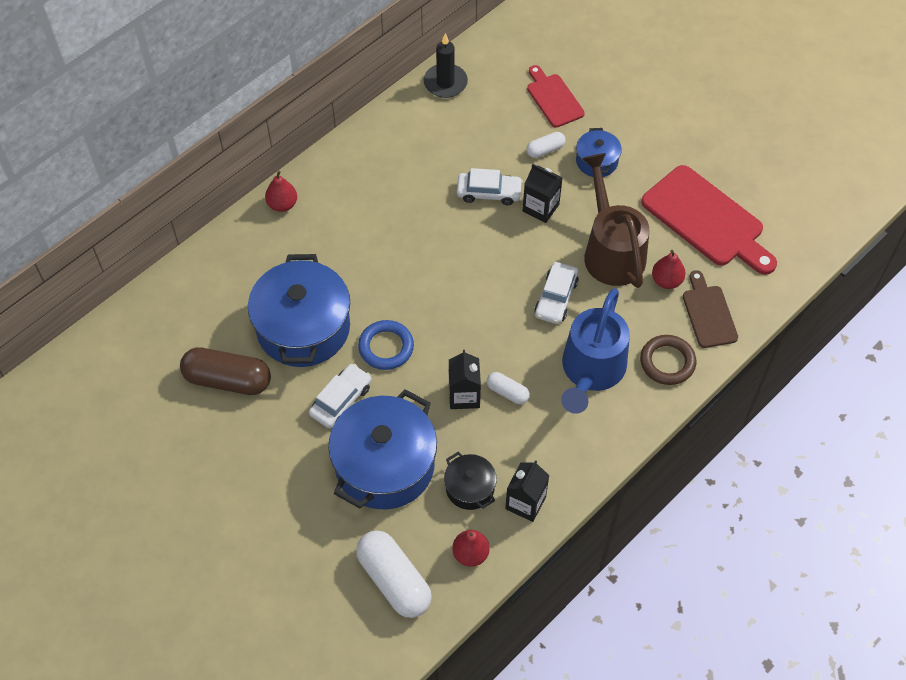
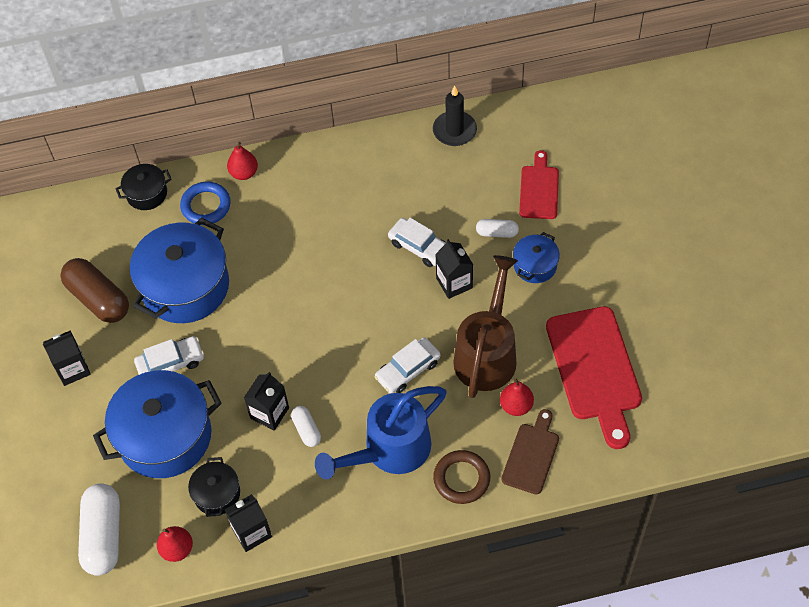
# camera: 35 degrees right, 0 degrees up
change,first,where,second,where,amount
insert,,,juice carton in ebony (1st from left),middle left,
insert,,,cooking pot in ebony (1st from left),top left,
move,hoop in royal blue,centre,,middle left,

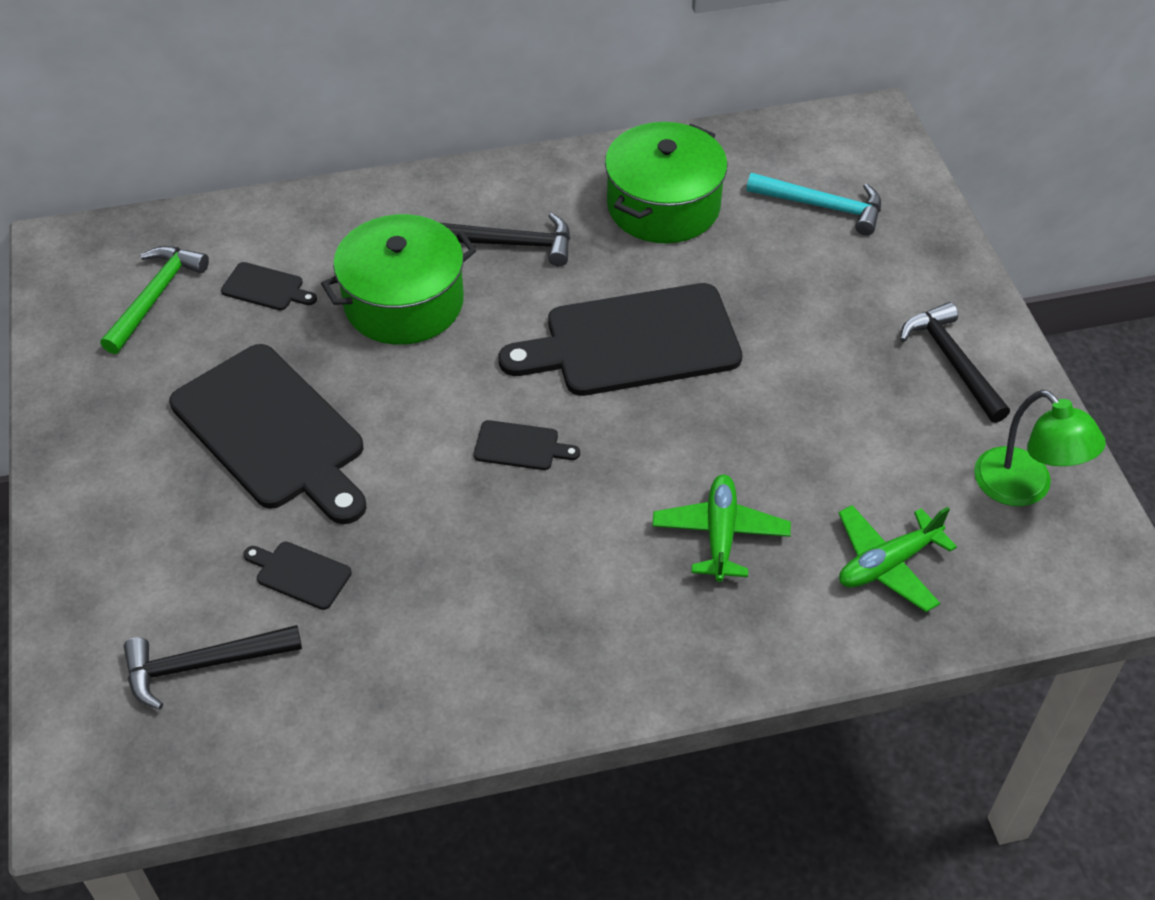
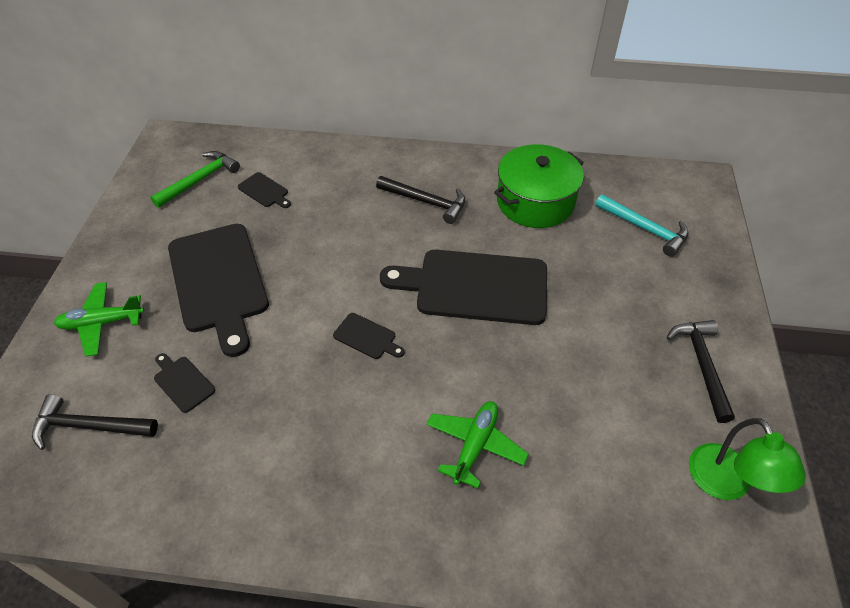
# camera: 20 degrees right, 0 degrees up
change,first,where,second,where,amount
move,toy plane in emerald (2nd from left in the first image),middle right,toy plane in emerald (1st from left),middle left,
delete,cooking pot in emerald (1st from left),top centre,,,

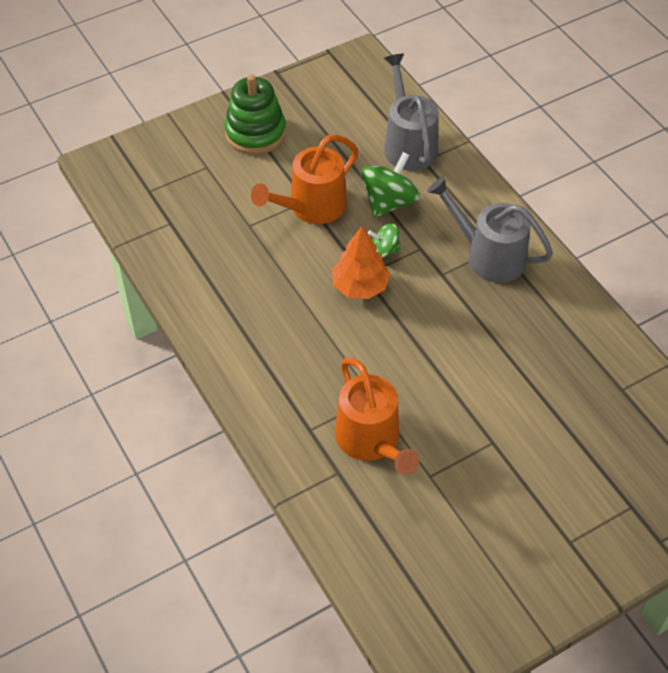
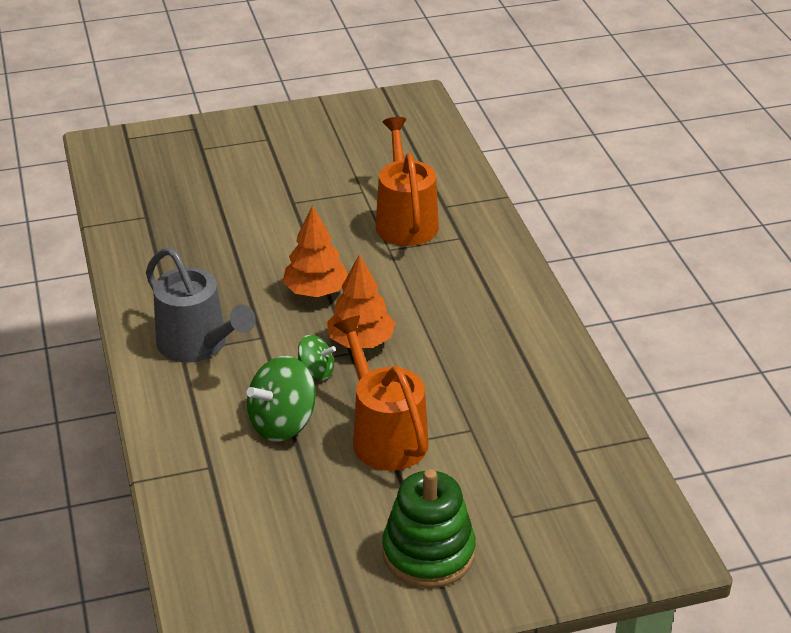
# camera: 165 degrees left, 15 degrees down
change,first,where,second,where,amount
insert,,,tree in orange (1st from left),centre,
rotate,sprinkling can in orange (1st from left),top centre,,centre,90 degrees counterclockwise
delete,sprinkling can in ash-grey (1st from left),top centre,,,

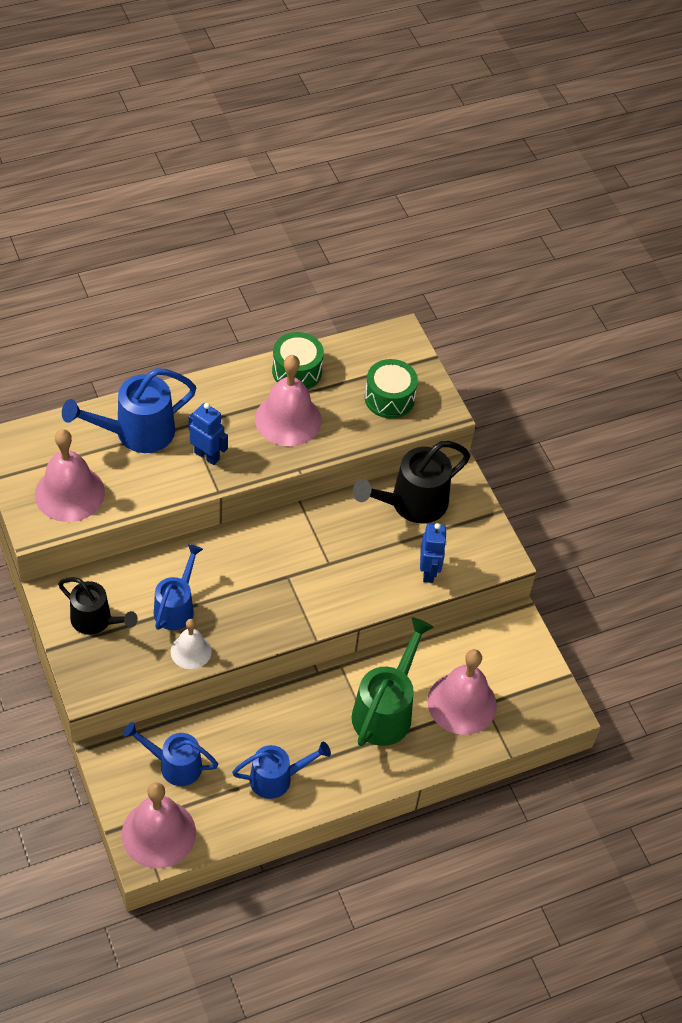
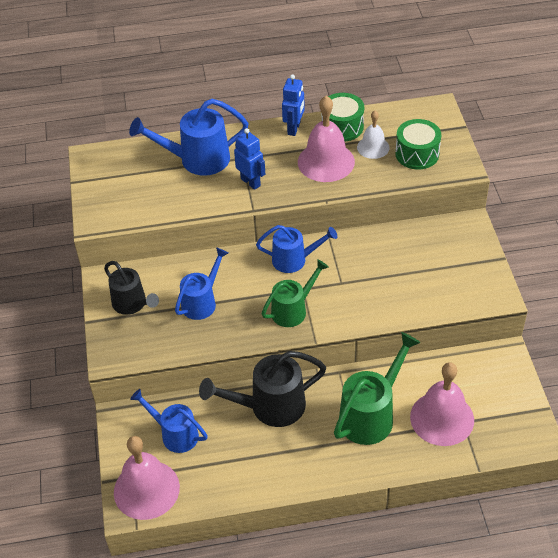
# camera: 20 degrees right, 5 degrees down
change,first,where,second,where,amount
move,sprinkling can in ebony (2nd from left),centre,,bottom centre,
move,sprinkling can in royal blue (4th from left),bottom centre,,centre,
insert,,,sprinkling can in emerald (1st from left),centre,
move,robot figure in royal blue (2nd from left),centre,,top centre,
move,school bell in pure white,middle left,,top right,
delete,school bell in pink (1st from left),middle left,,,

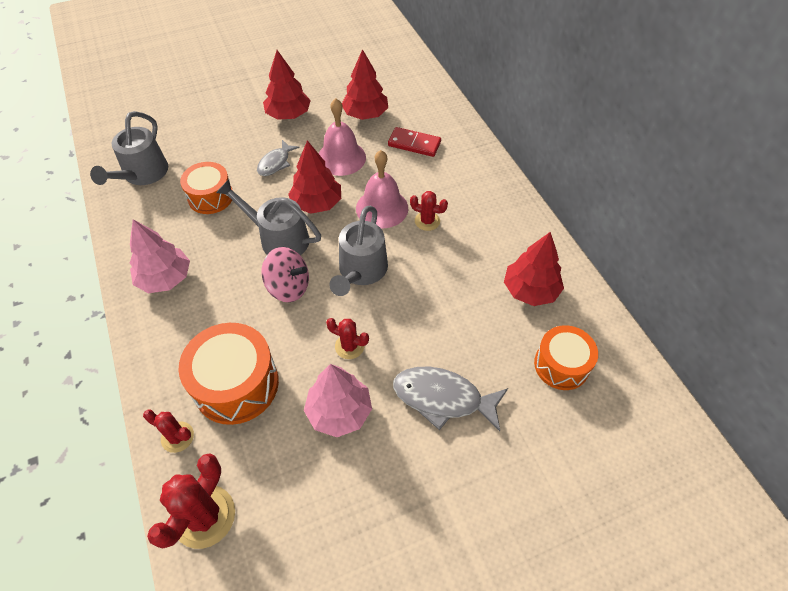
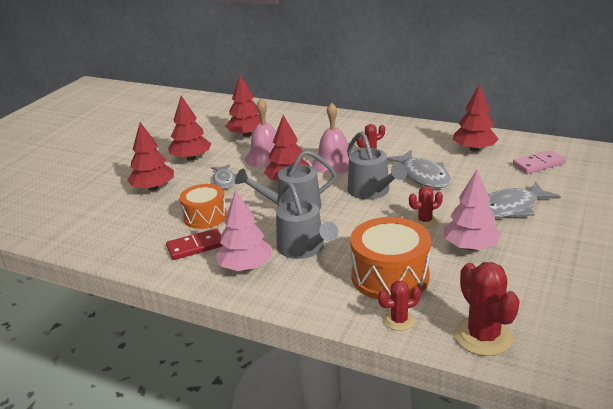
# camera: 40 degrees left, 25 degrees down
change,first,where,second,where,amount
insert,,,tree in crimson (1st from left),middle left,
move,domino piece in crimson,top centre,,middle left,
move,sprinkling can in ash-grey (1st from left in the first image),top left,sprinkling can in ash-grey (2nd from left),centre,
insert,,,fish figure in ash-grey (2nd from left),middle right,
replace,snare drum in orange (3rd from left),middle right,domino piece in pink,middle right,
delete,toy top in pink,centre,,,

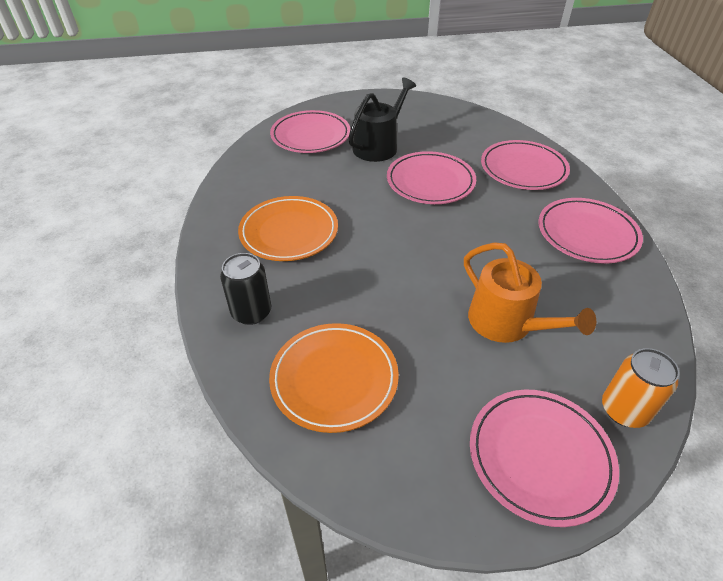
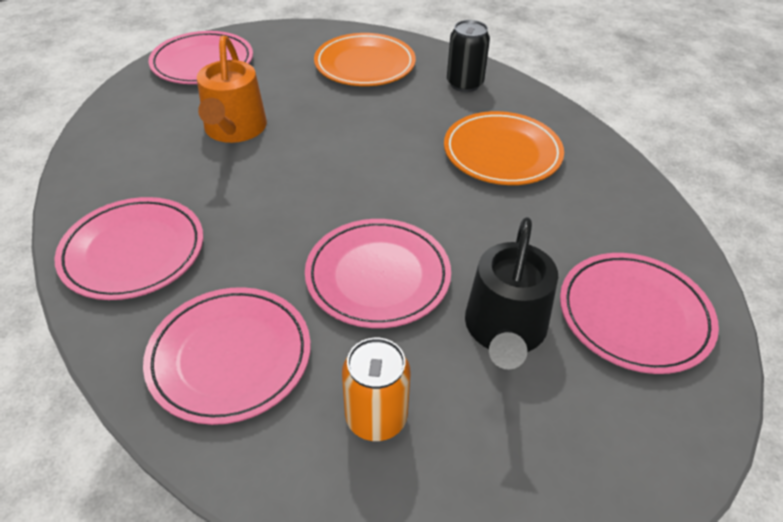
# camera: 155 degrees right, 0 degrees up
change,first,where,second,where,amount
rotate,sprinkling can in orange,middle right,,top left,120 degrees counterclockwise
move,can in orange,bottom right,,bottom centre,

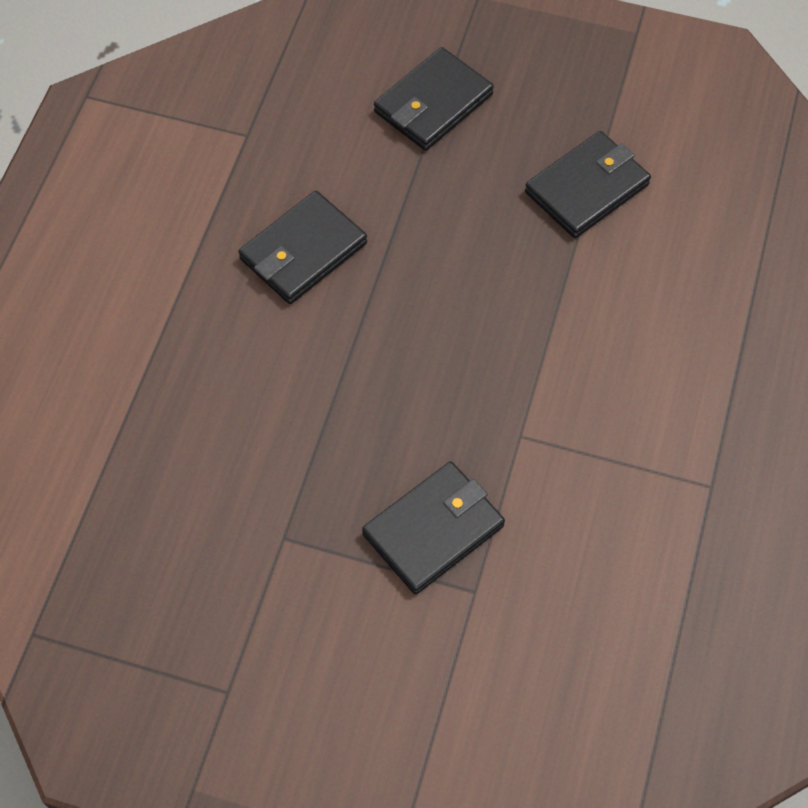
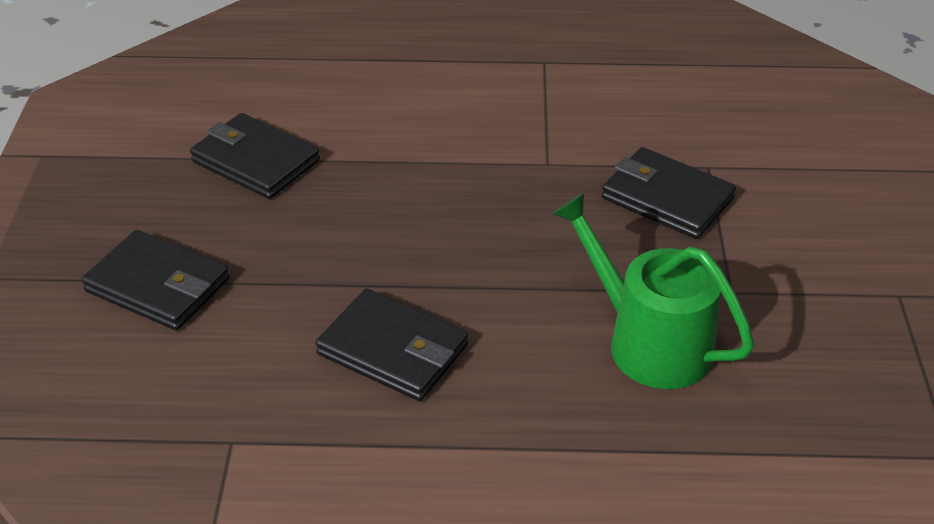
# camera: 105 degrees left, 20 degrees down
change,first,where,second,where,amount
insert,,,sprinkling can in emerald,middle right,

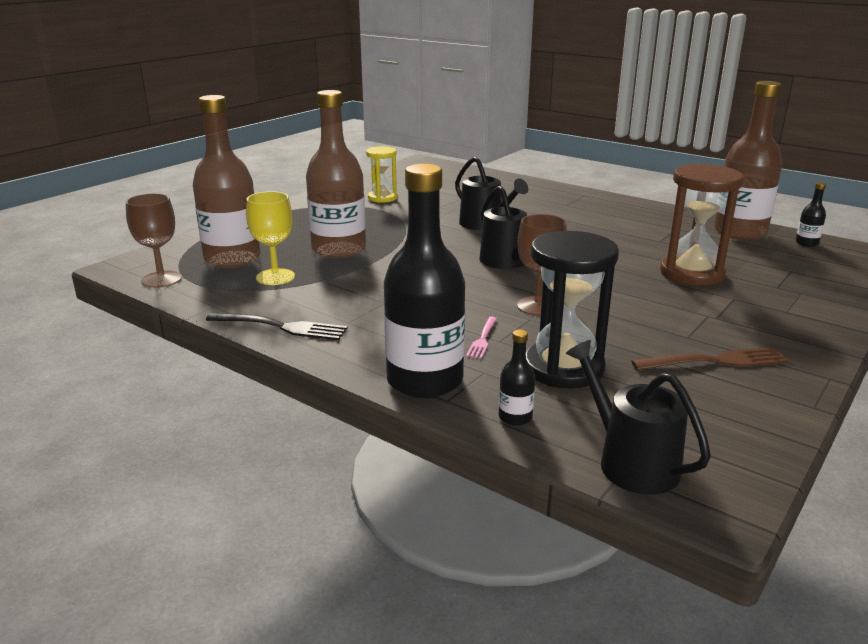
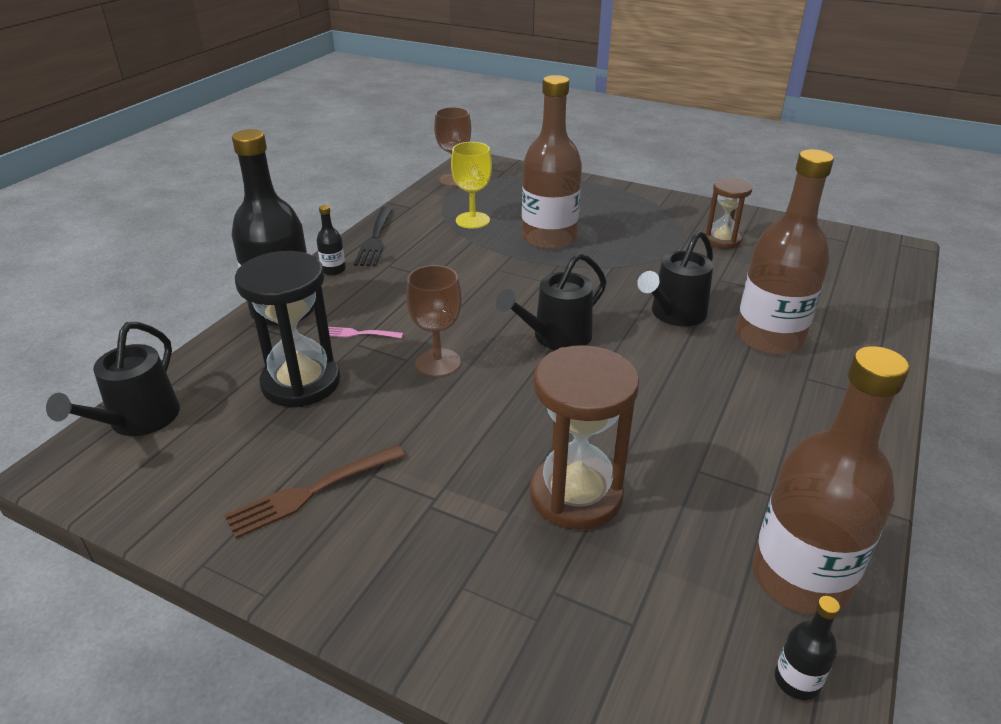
# camera: 80 degrees right, 10 degrees up
change,first,where,second,where,amount
rotate,sprinkling can in ebony (3rd from left in the first image),middle right,sprinkling can in ebony (1st from left),middle left,150 degrees clockwise
rotate,dinner fork in dark brown,middle right,,bottom left,75 degrees clockwise
move,drink bottle in ebony (2nd from left),centre,,top left,
recolor,sand timer in bright yellow,top centre,sand timer in dark brown (2nd from left),top right,
move,drink bottle in dark brown (1st from left in the first image),top left,drink bottle in dark brown (2nd from left),middle right,

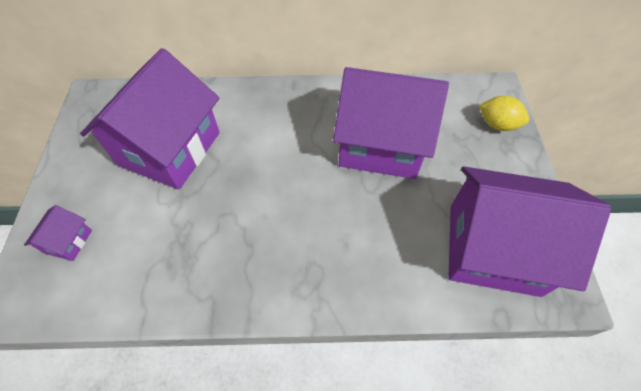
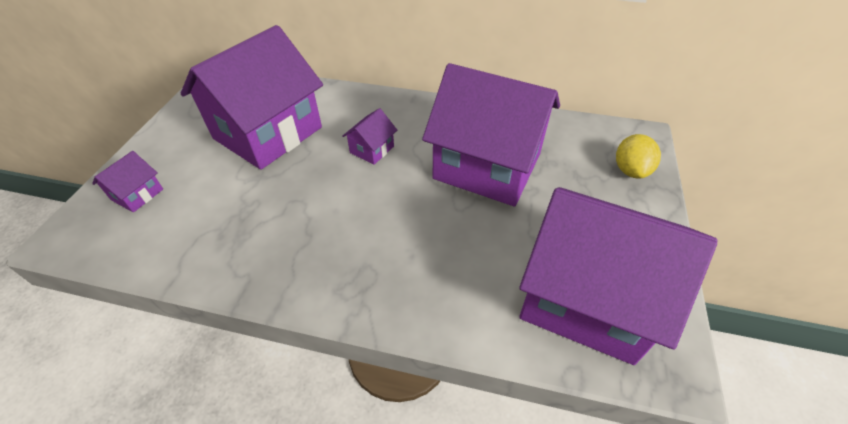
# camera: 15 degrees right, 10 degrees down
change,first,where,second,where,amount
insert,,,cottage in purple (3rd from left),top centre,
rotate,toy lemon in bright yellow,top right,,middle right,60 degrees clockwise

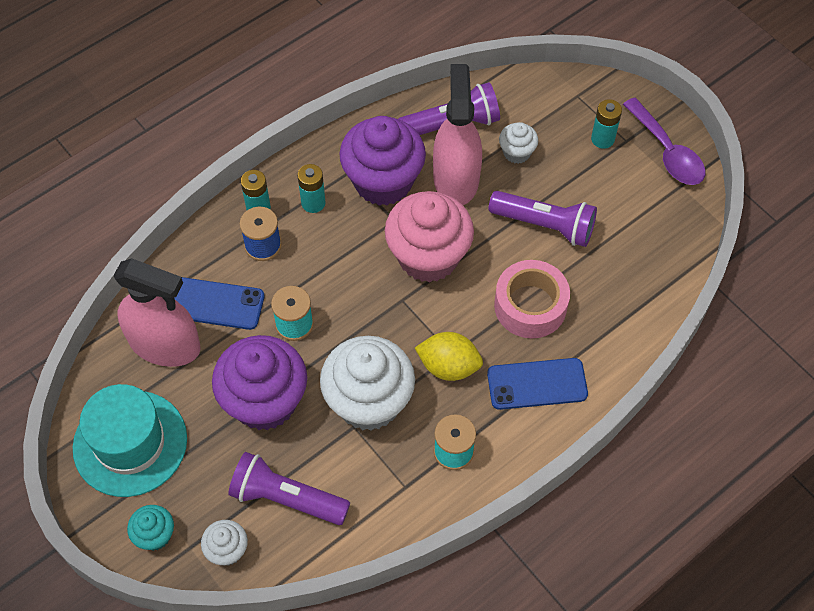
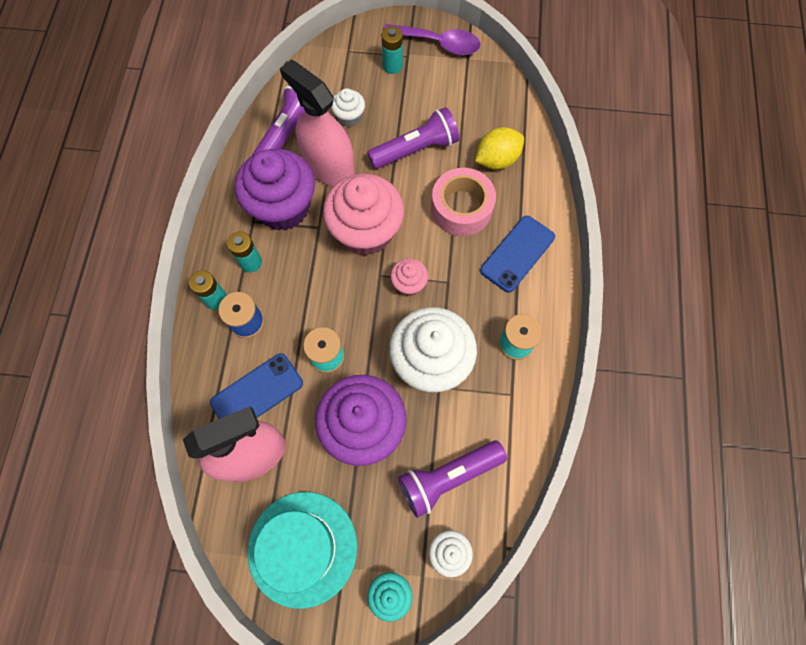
# camera: 45 degrees left, 10 degrees up
change,first,where,second,where,amount
insert,,,muffin in pink (2nd from left),centre,
move,toy lemon in bright yellow,centre,,top centre,

